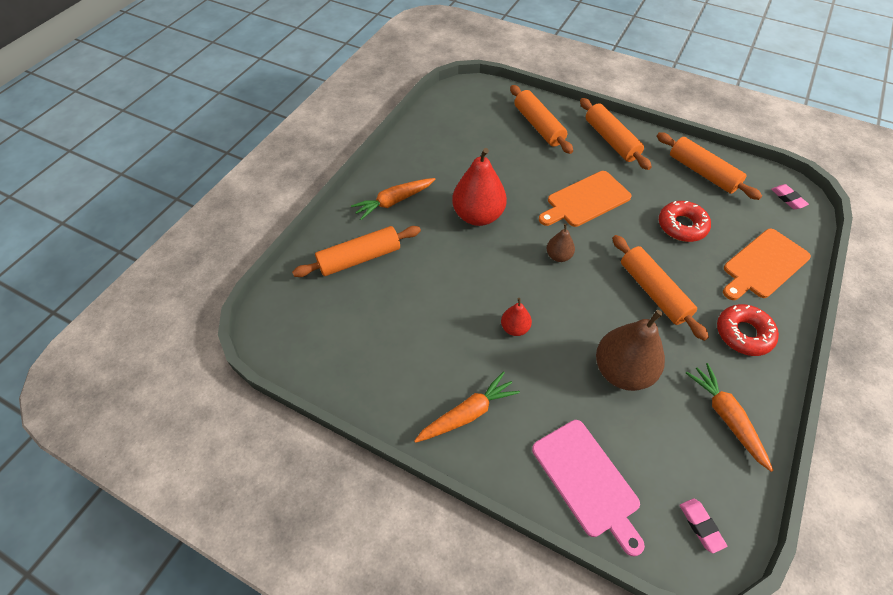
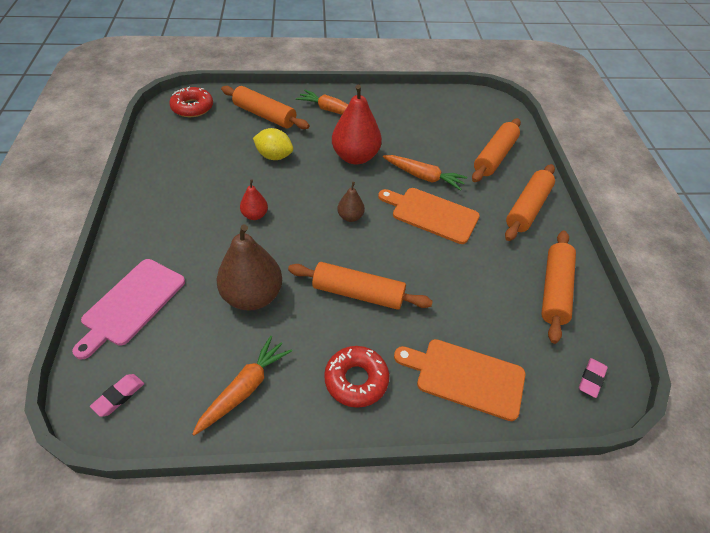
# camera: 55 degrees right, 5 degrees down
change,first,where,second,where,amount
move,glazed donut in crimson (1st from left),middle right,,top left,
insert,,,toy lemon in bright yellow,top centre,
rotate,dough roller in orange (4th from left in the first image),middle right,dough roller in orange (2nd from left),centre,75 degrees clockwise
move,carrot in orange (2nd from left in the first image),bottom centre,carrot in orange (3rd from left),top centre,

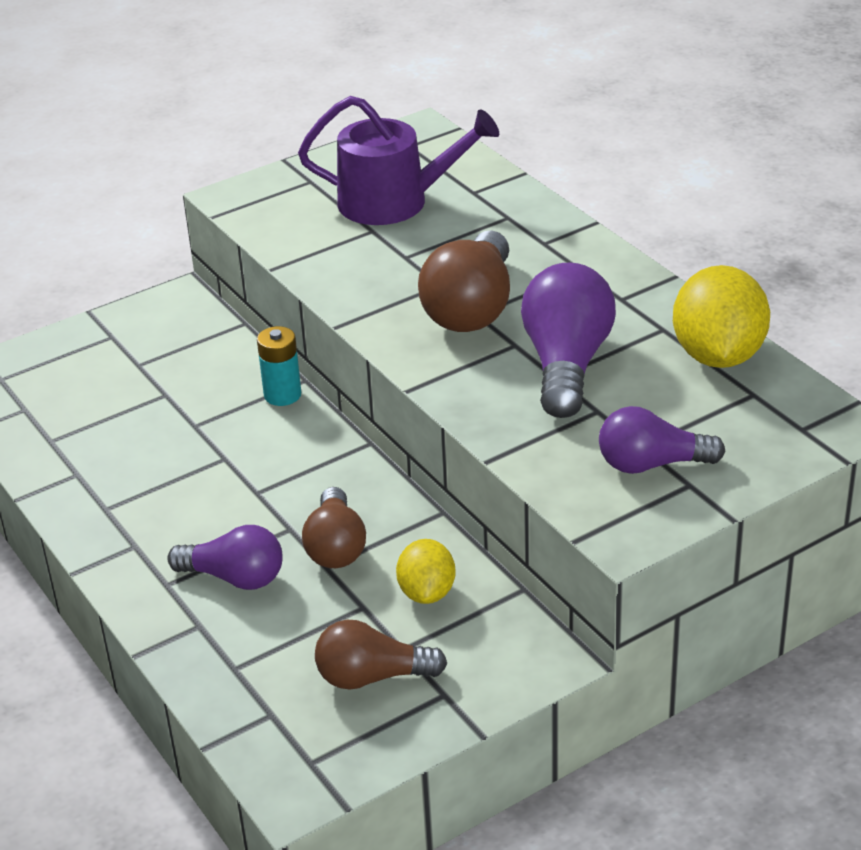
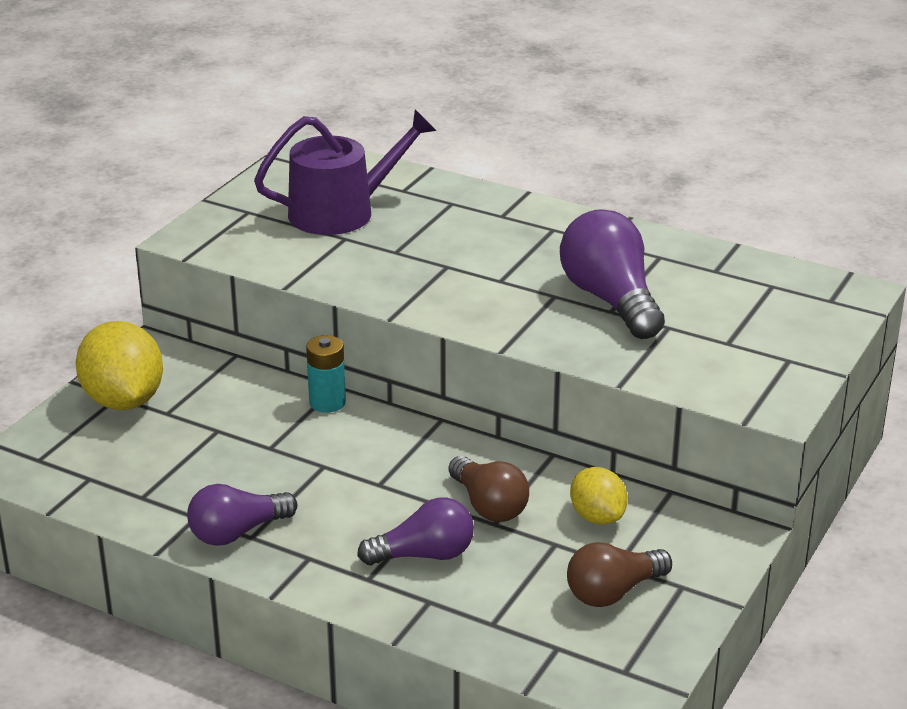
# camera: 30 degrees left, 5 degrees down
change,first,where,second,where,amount
move,toy lemon in bright yellow (2nd from left in the first image),middle right,toy lemon in bright yellow (1st from left),middle left,
move,bulb in purple (3rd from left in the first image),middle right,bulb in purple (1st from left),bottom left,
delete,bulb in dark brown (3rd from left),top centre,,,

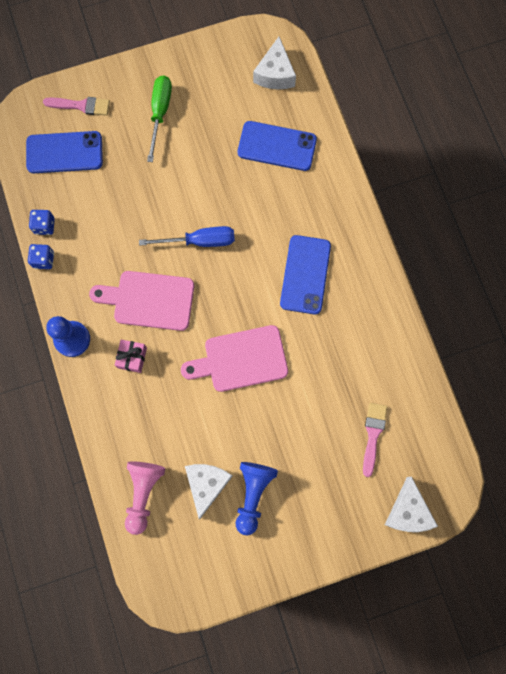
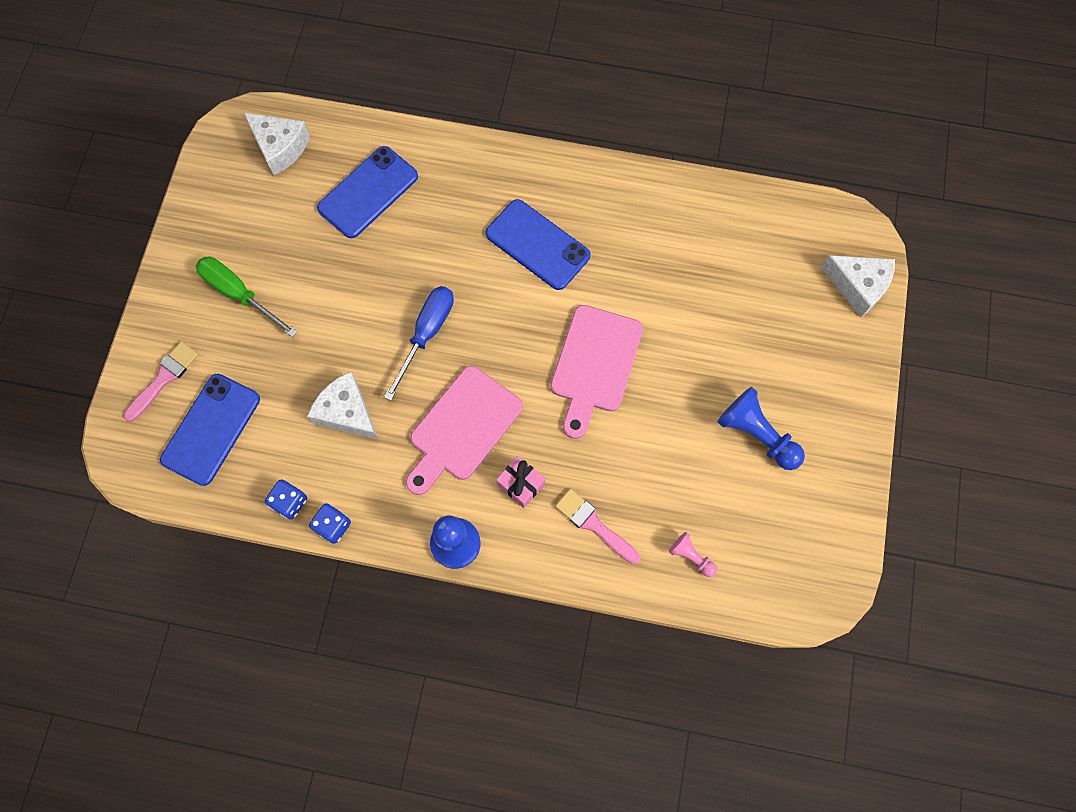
# camera: 60 degrees left, 5 degrees down
change,first,where,second,where,amount
move,piece of cheese in pure white (1st from left in the first image),bottom centre,piece of cheese in pure white (2nd from left),middle left,
move,paintbrush in pink (2nd from left),middle right,,centre,
resize,pawn in pink,bottom left,,bottom centre,x0.53

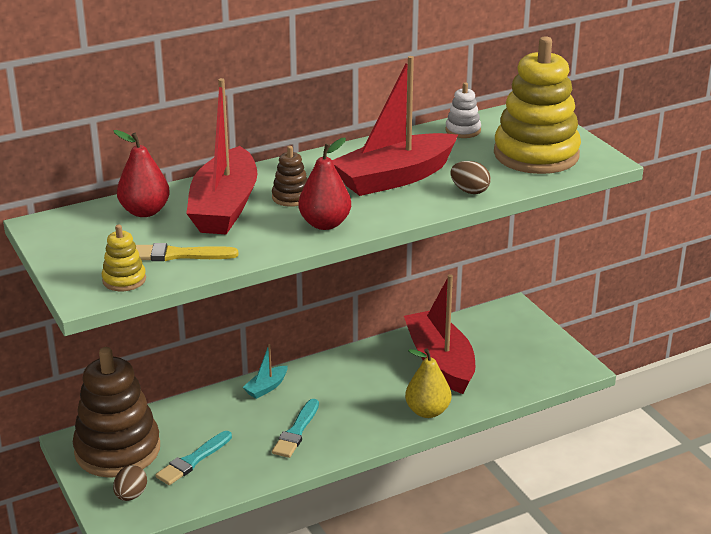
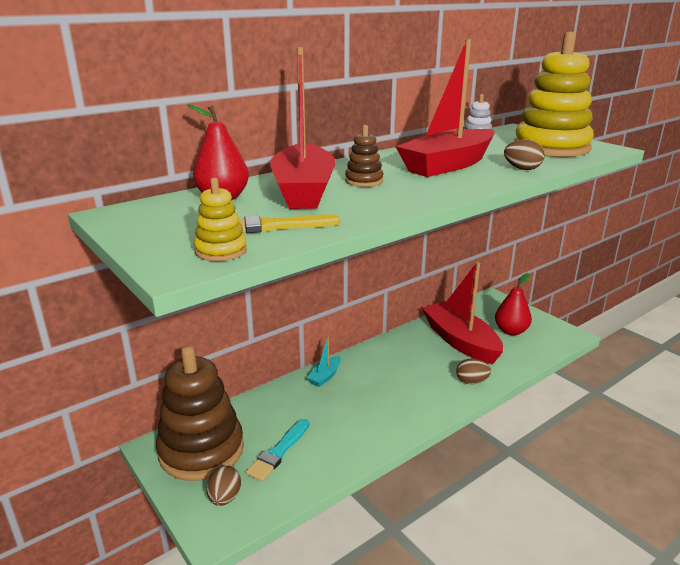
# camera: 10 degrees left, 5 degrees down
change,first,where,second,where,amount
replace,pear fruit in bright yellow,bottom centre,toy egg in dark brown (2nd from left),middle right,
move,pear fruit in crimson (2nd from left),centre,,middle right,
delete,paintbrush in turquoise (2nd from left),bottom centre,,,

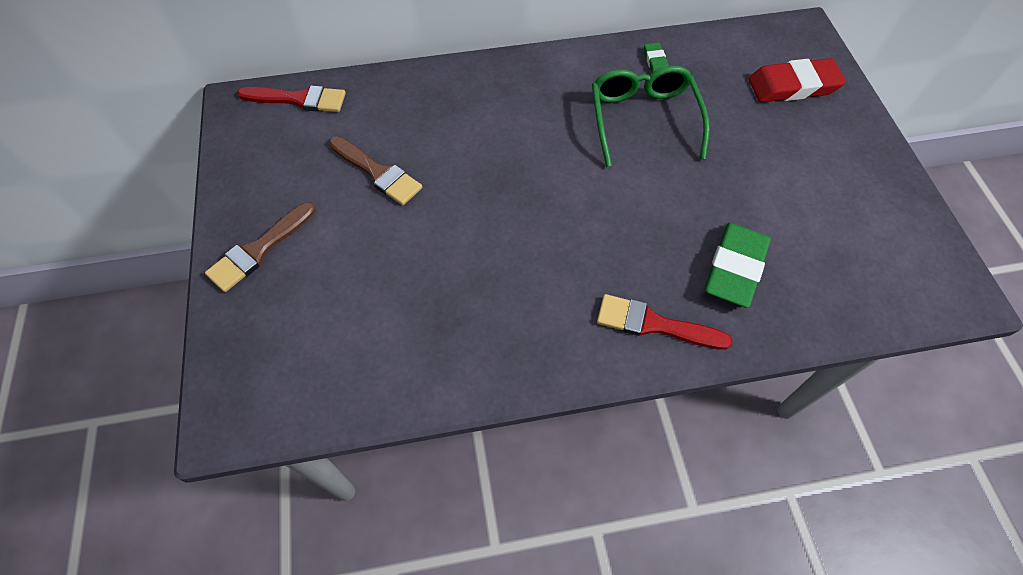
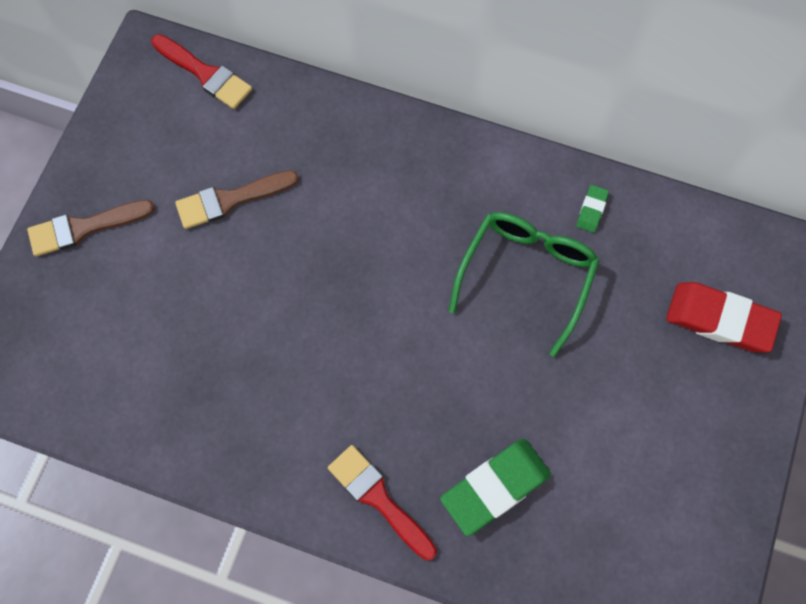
# camera: 30 degrees right, 10 degrees up
change,first,where,second,where,amount
rotate,paintbrush in dark brown (2nd from left),top centre,,top left,90 degrees clockwise

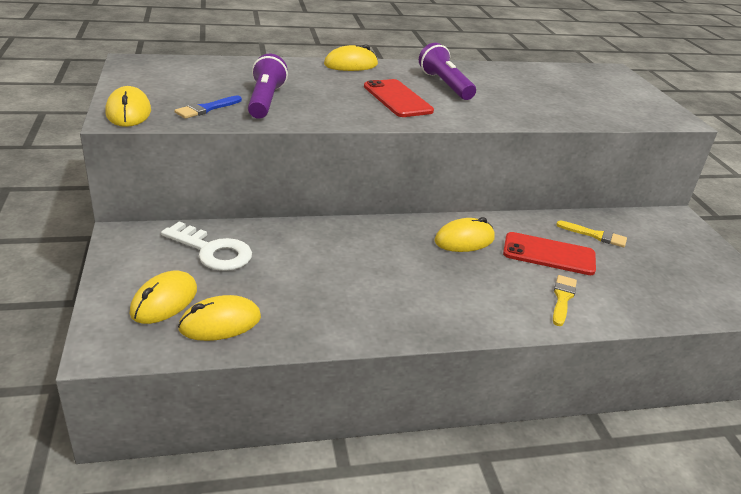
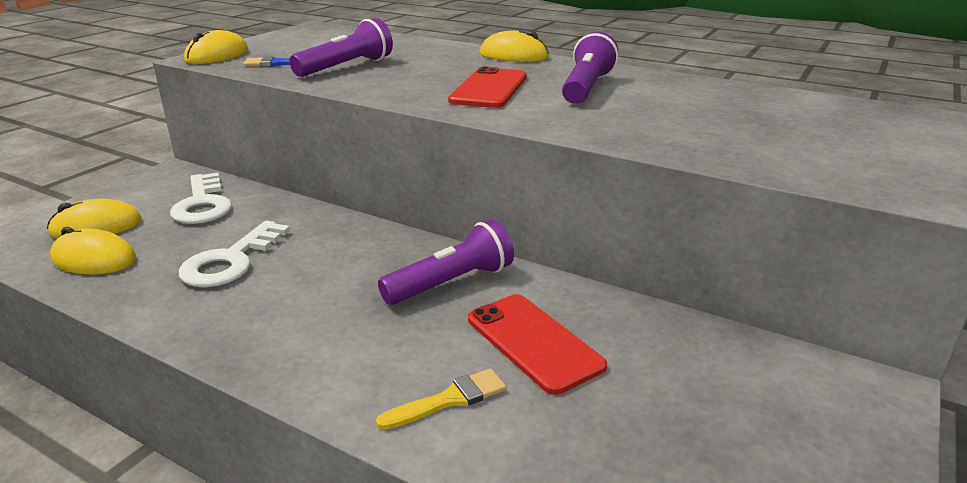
# camera: 45 degrees right, 5 degrees down
change,first,where,second,where,amount
insert,,,door key in pure white (2nd from left),middle left,
replace,computer mouse in bright yellow (5th from left),centre,torch in purple (2nd from left),centre,
delete,paintbrush in bright yellow (2nd from left),middle right,,,

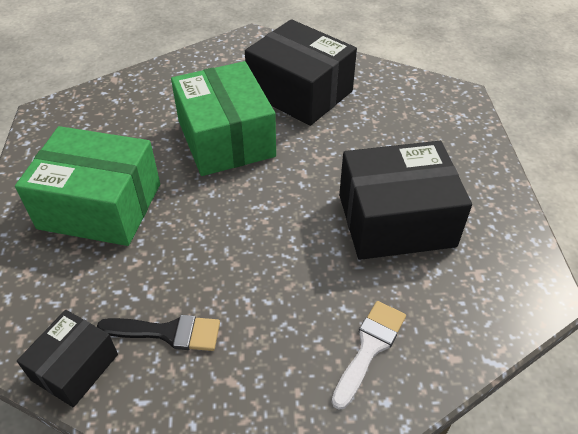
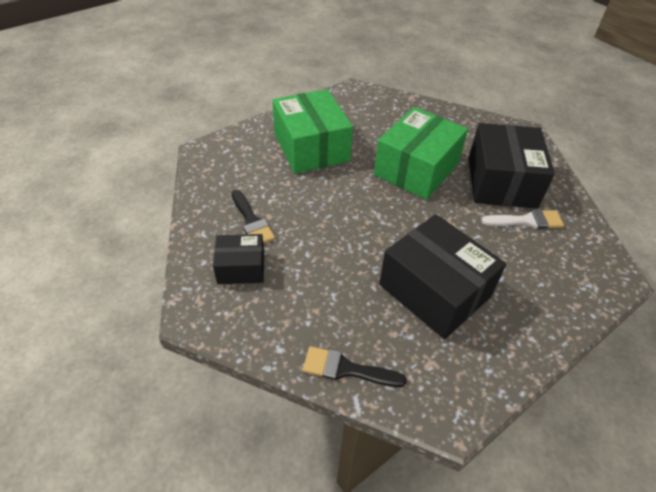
# camera: 55 degrees right, 0 degrees up
change,first,where,second,where,amount
move,package in ebony (1st from left),bottom left,,centre,
insert,,,paintbrush in ebony (2nd from left),bottom centre,
move,paintbrush in pure white,bottom centre,,middle right,

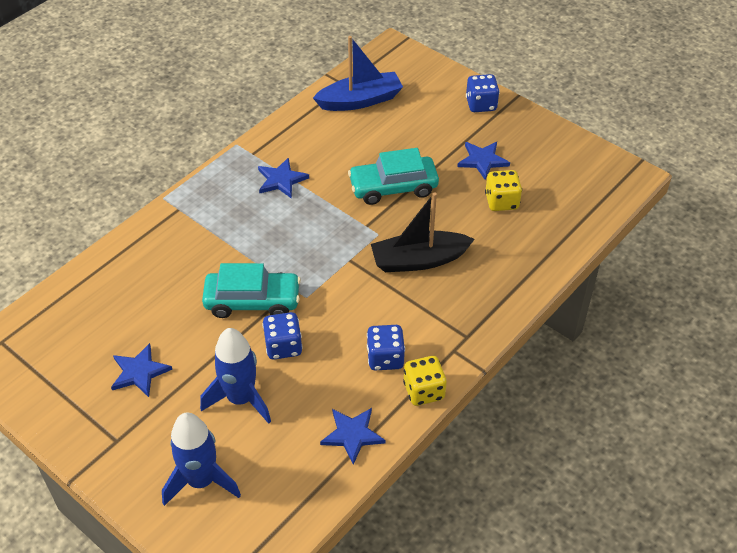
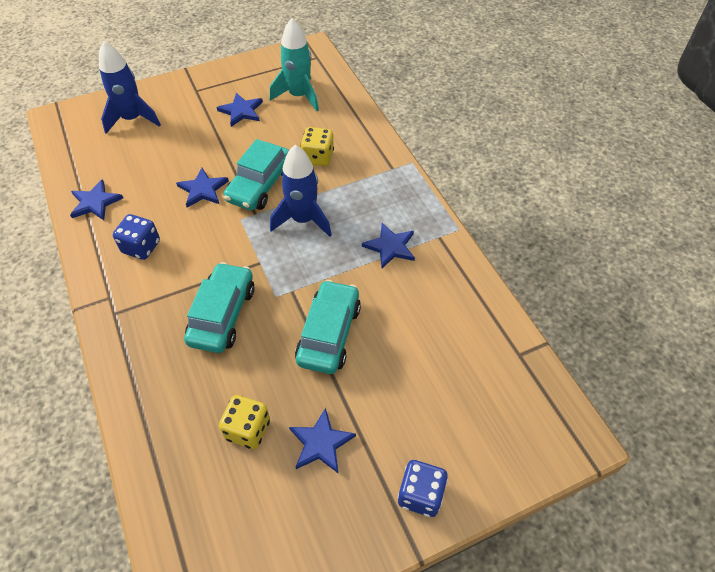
# camera: 115 degrees right, 5 degrees up
change,first,where,second,where,amount
replace,game die in royal blue (1st from left),centre,star shape in royal blue (2nd from left),top left,
replace,boat in ebony,centre,car in turquoise (1st from left),middle left,
insert,,,toy rocket in turquoise,top centre,
move,toy rocket in royal blue (2nd from left),bottom left,,centre,
move,game die in bright yellow (1st from left in the first image),bottom centre,game die in bright yellow (2nd from left),top centre,
delete,boat in royal blue,top centre,,,

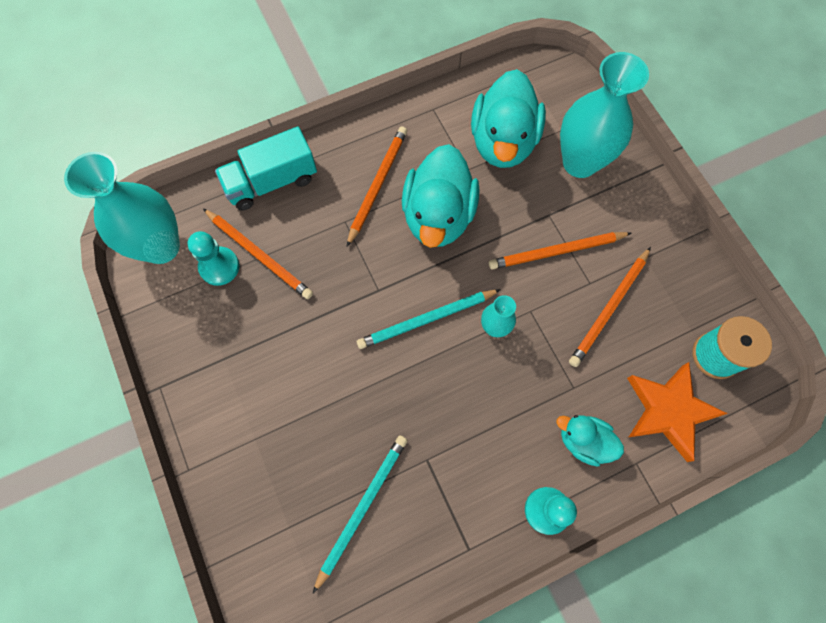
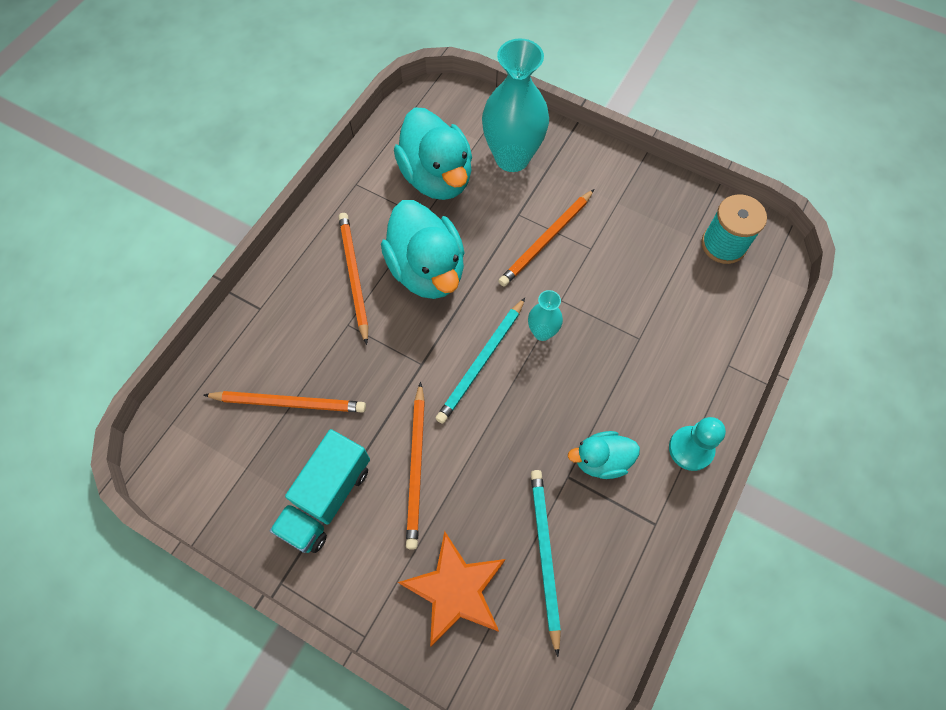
# camera: 35 degrees left, 5 degrees down
change,first,where,second,where,amount
move,lorry in turquoise,top left,,bottom centre,
move,star shape in orange,middle right,,bottom centre,
move,pencil in orange (4th from left in the first image),middle right,pencil in orange (3rd from left),centre,
move,toy duck in turquoise (3rd from left),bottom right,,centre,
delete,tall vase in turquoise (1st from left),middle left,,,
delete,pawn in turquoise (1st from left),middle left,,,

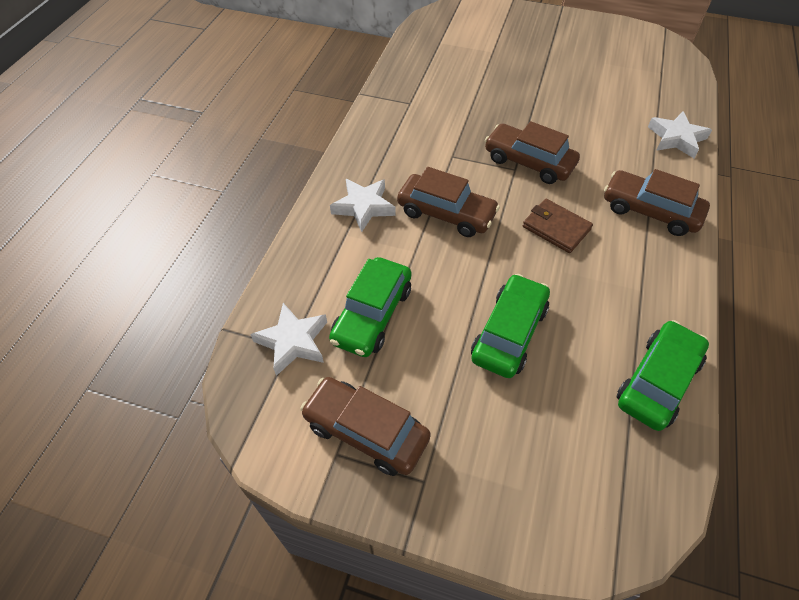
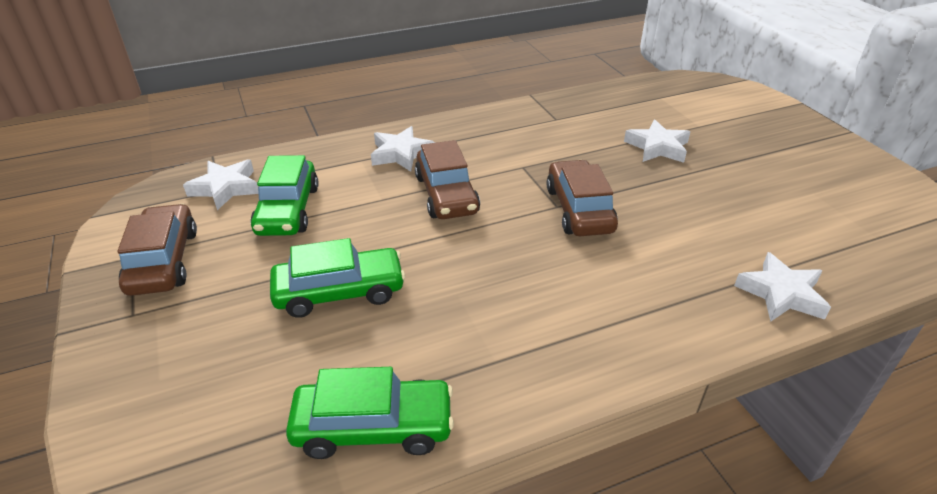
# camera: 50 degrees right, 15 degrees down
change,first,where,second,where,amount
rotate,car in emerald (1st from left),centre,,middle left,75 degrees counterclockwise
insert,,,star shape in pure white (3rd from left),top right,
delete,wallet in dark brown,middle right,,,
delete,car in dark brown (4th from left),middle right,,,

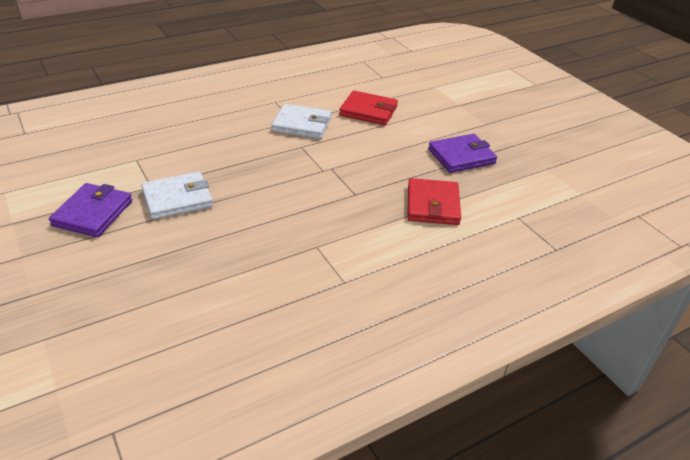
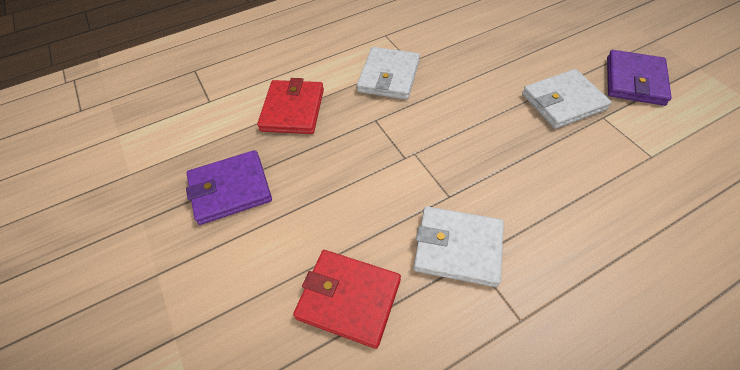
# camera: 175 degrees left, 15 degrees up
change,first,where,second,where,amount
insert,,,wallet in pure white (1st from left),top centre,

